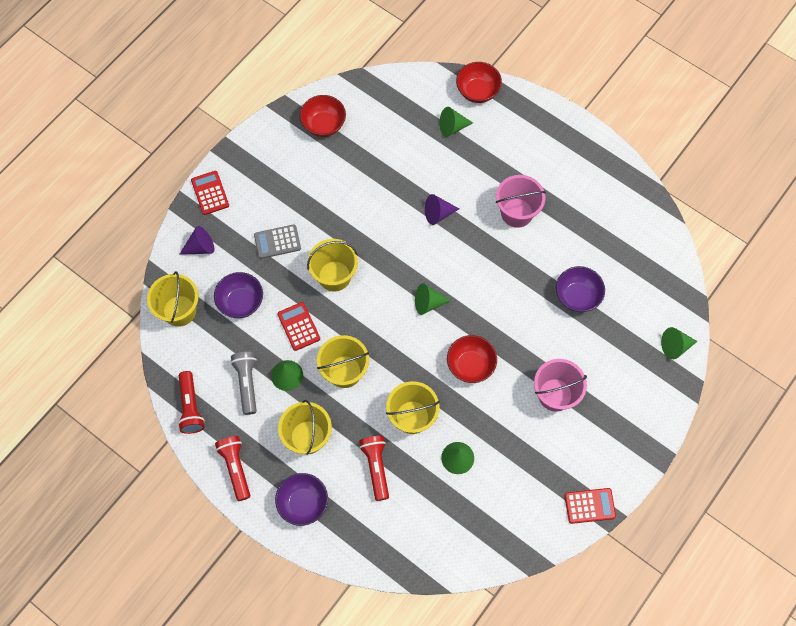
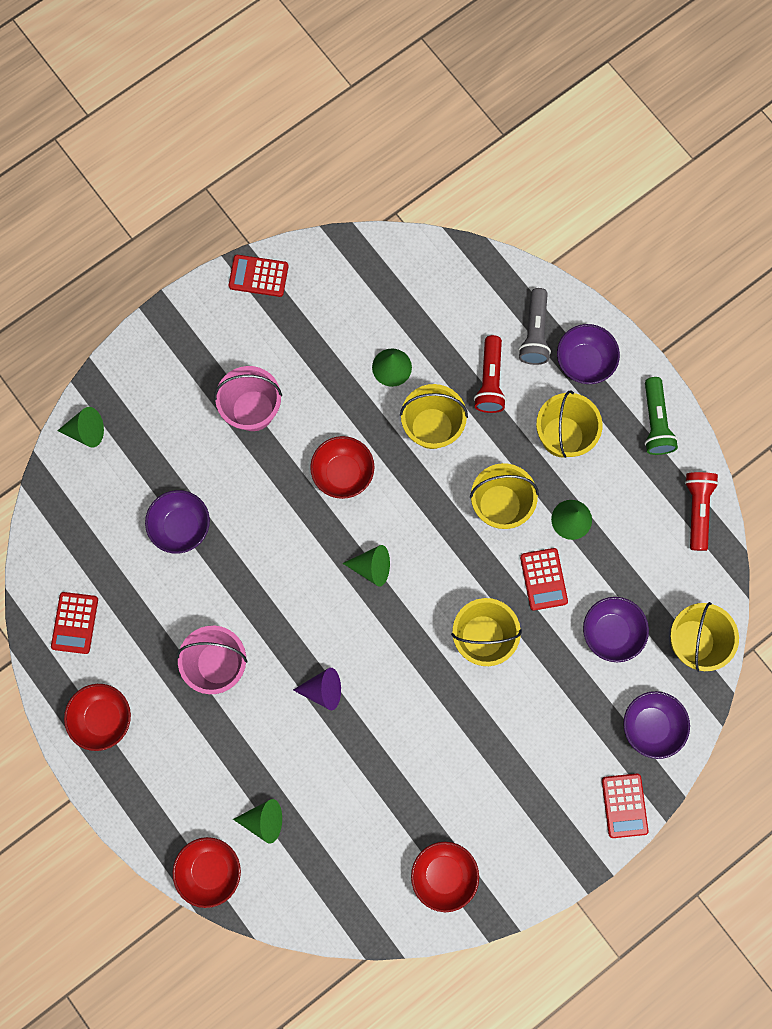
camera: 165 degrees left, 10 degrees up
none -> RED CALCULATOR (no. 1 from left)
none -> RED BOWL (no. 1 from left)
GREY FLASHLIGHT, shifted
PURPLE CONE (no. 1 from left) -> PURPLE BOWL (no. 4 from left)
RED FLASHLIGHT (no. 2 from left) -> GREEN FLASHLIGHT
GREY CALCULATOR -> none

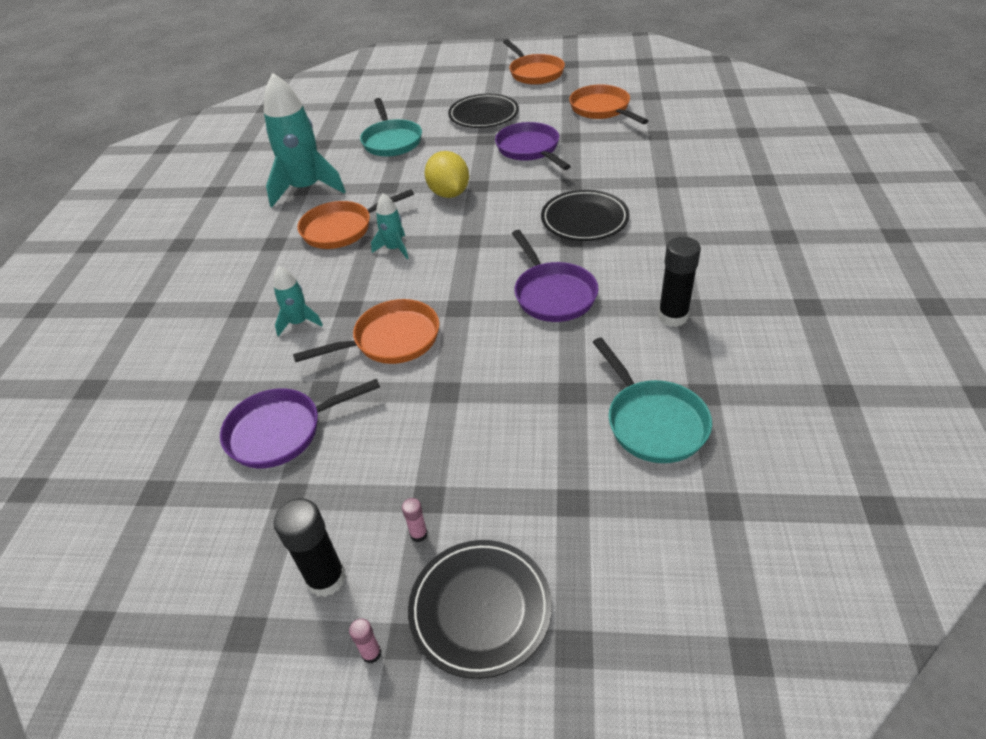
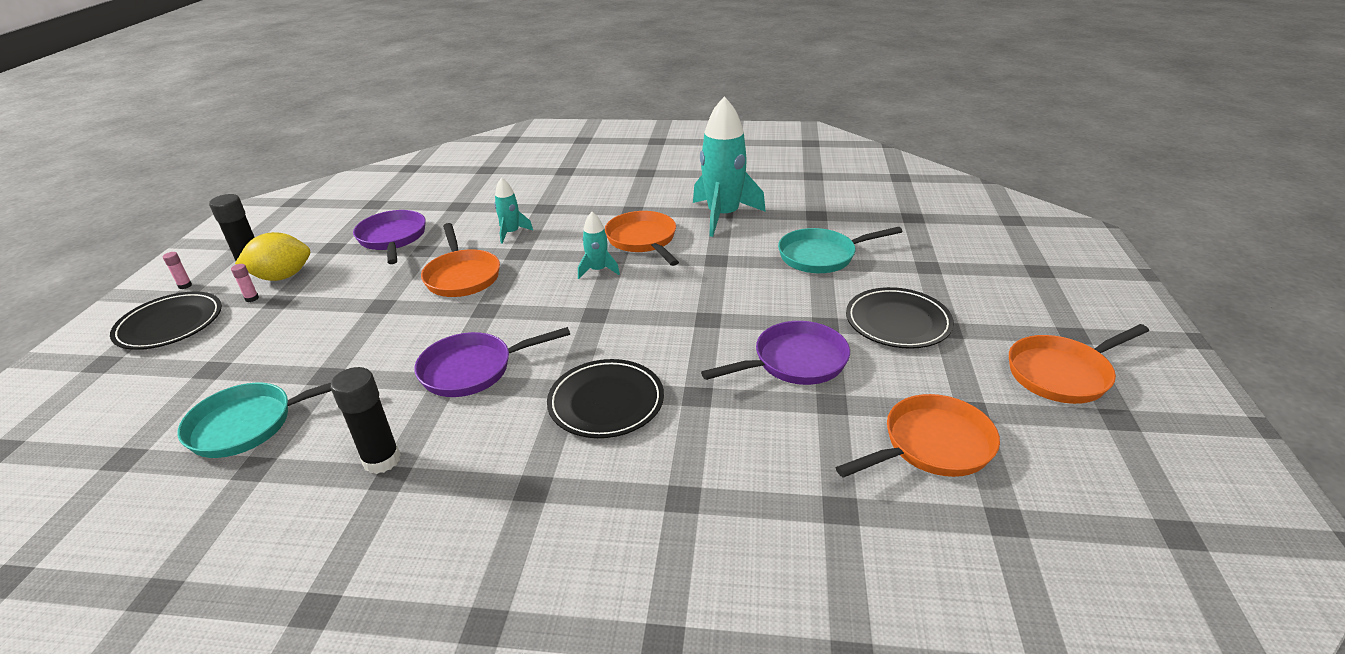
camera: 90 degrees right, 10 degrees down
YELLOW LEMON, shifted

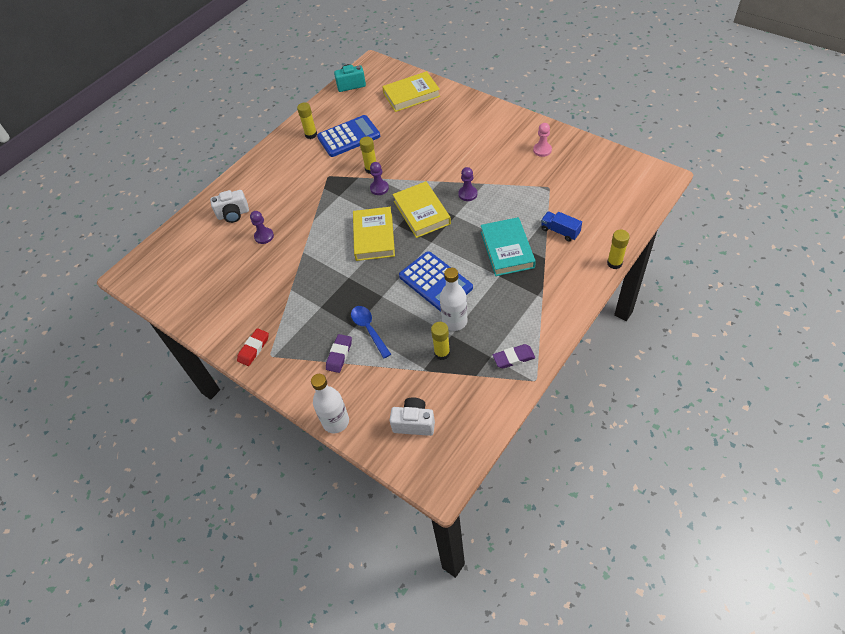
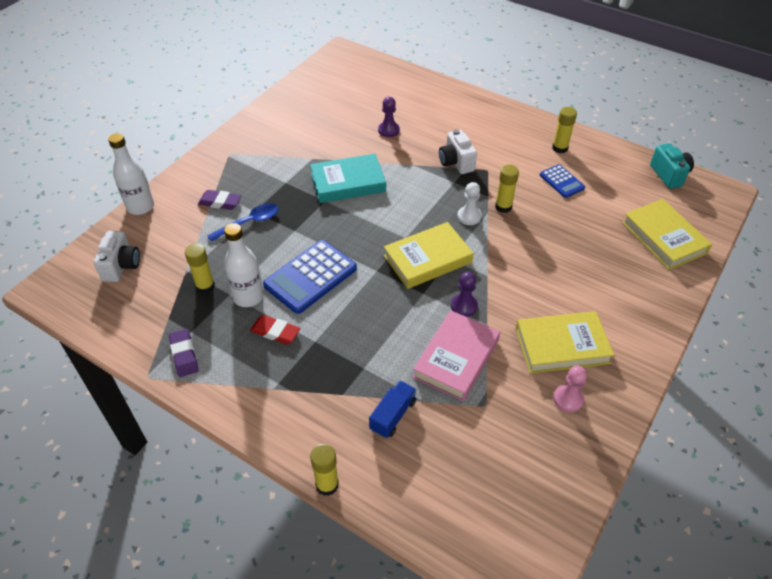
camera: 80 degrees right, 5 degrees down
RED ERASER, shifted
TURQUOISE BOOK, shifted
none -> PINK BOOK
WHITE CAMERA (no. 1 from left in the first image) -> WHITE CAMERA (no. 2 from left), shifted
PURPLE PAWN (no. 2 from left) -> WHITE PAWN
YELLOW BOOK (no. 1 from left in the first image) -> YELLOW BOOK (no. 2 from left), shifted
BLUE CALCULATOR (no. 1 from left in the first image) -> BLUE CALCULATOR (no. 2 from left), x0.56

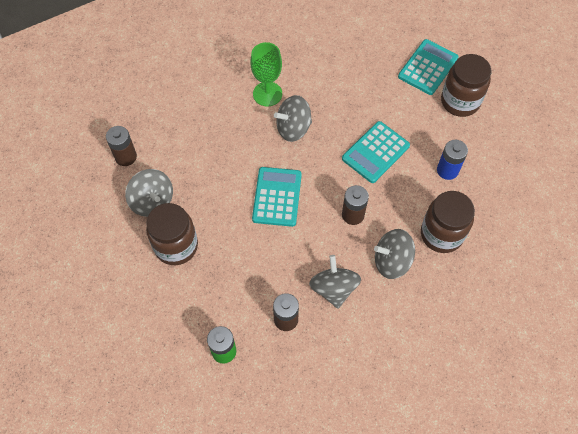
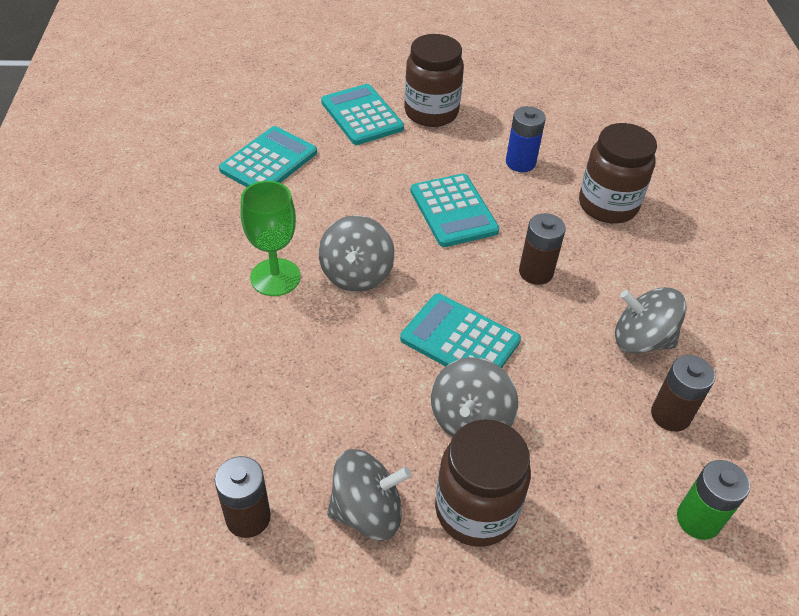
camera: 65 degrees left, 15 degrees down
none -> TURQUOISE CALCULATOR (no. 1 from left)
GREY SPINNING TOP (no. 4 from left in the first image) -> GREY SPINNING TOP (no. 3 from left), shifted

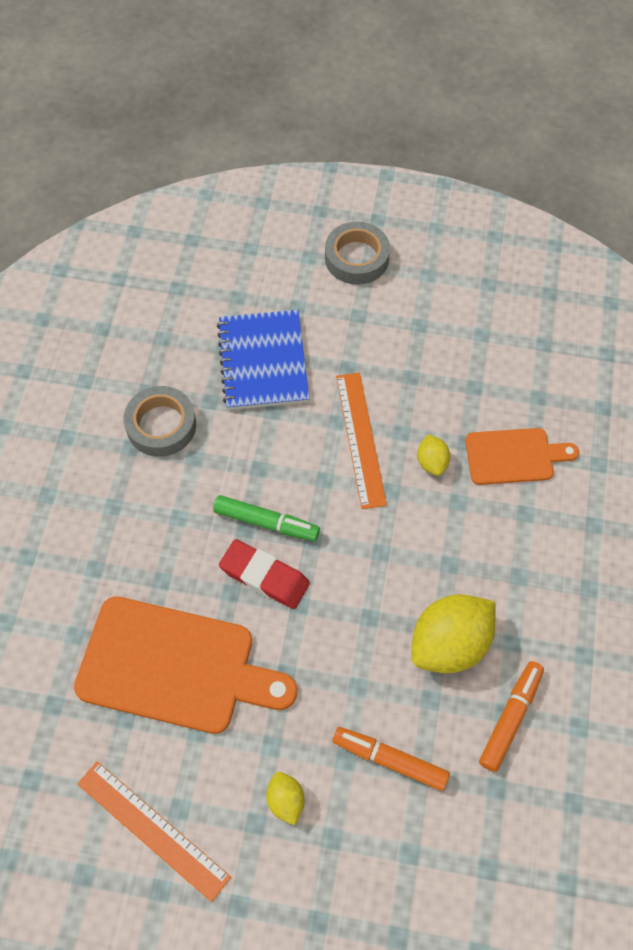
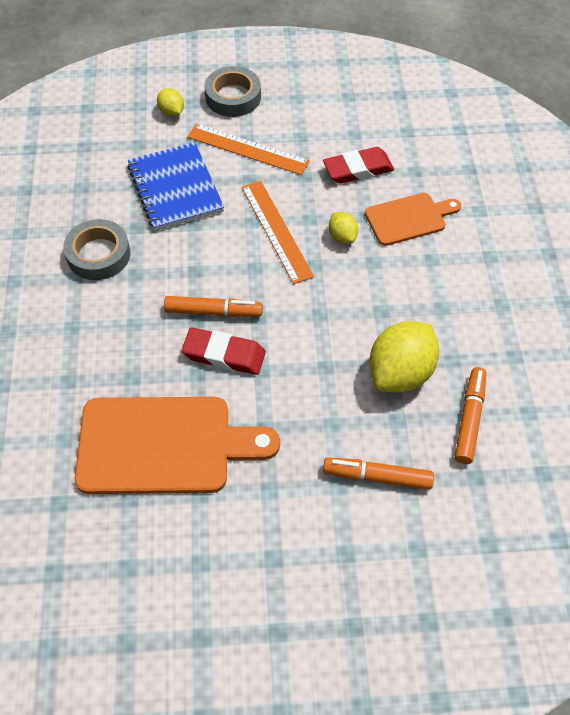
camera: 15 degrees left, 5 degrees down
YELLOW LEMON (no. 1 from left), shifted
GREEN MARKER -> ORANGE MARKER (no. 1 from left)
ORANGE RULER (no. 1 from left), shifted
none -> RED ERASER (no. 2 from left)

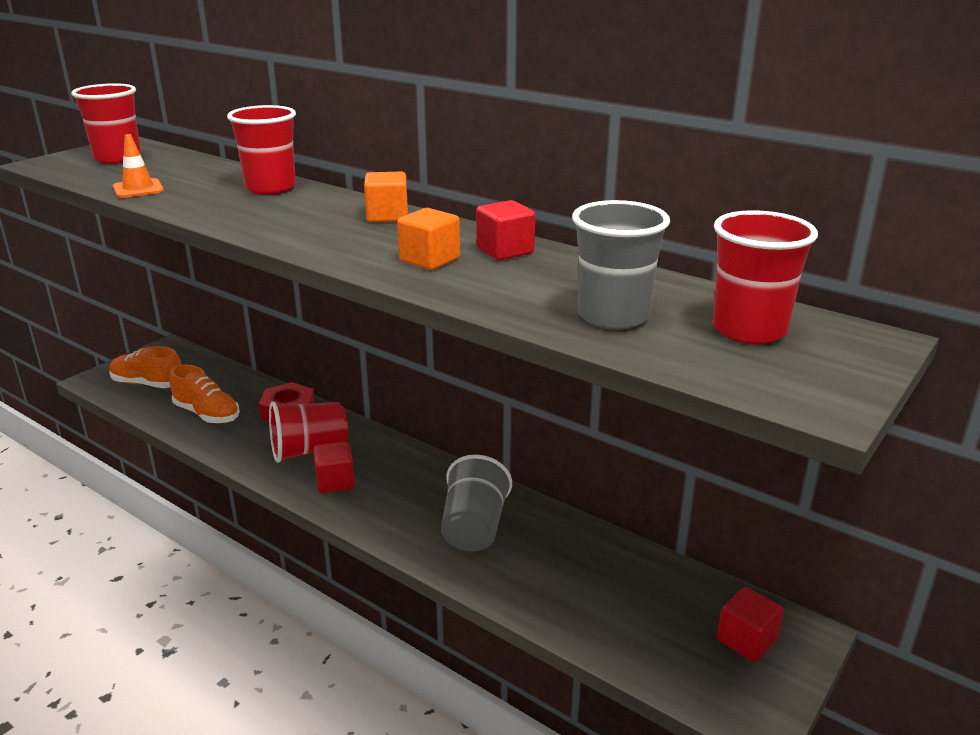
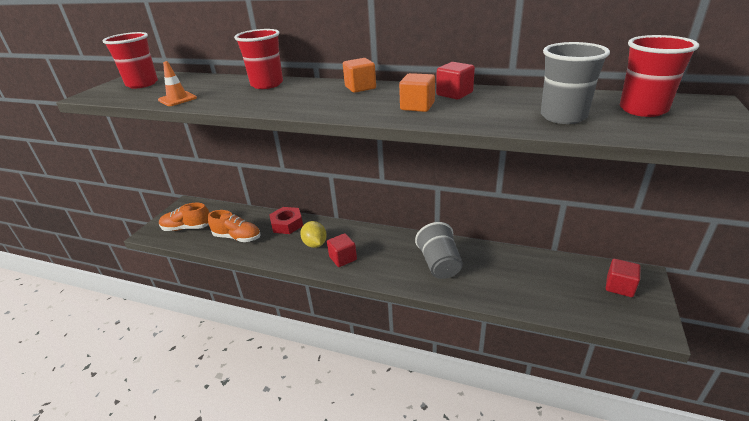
camera: 15 degrees left, 5 degrees up
RED CUP (no. 3 from left) -> YELLOW LEMON

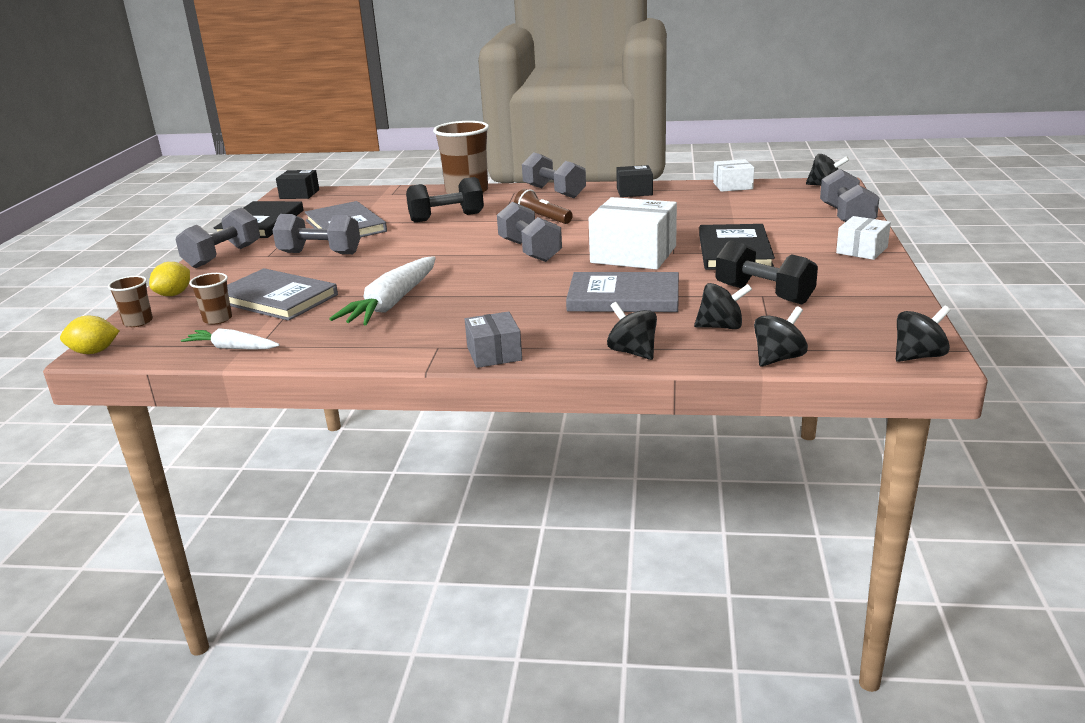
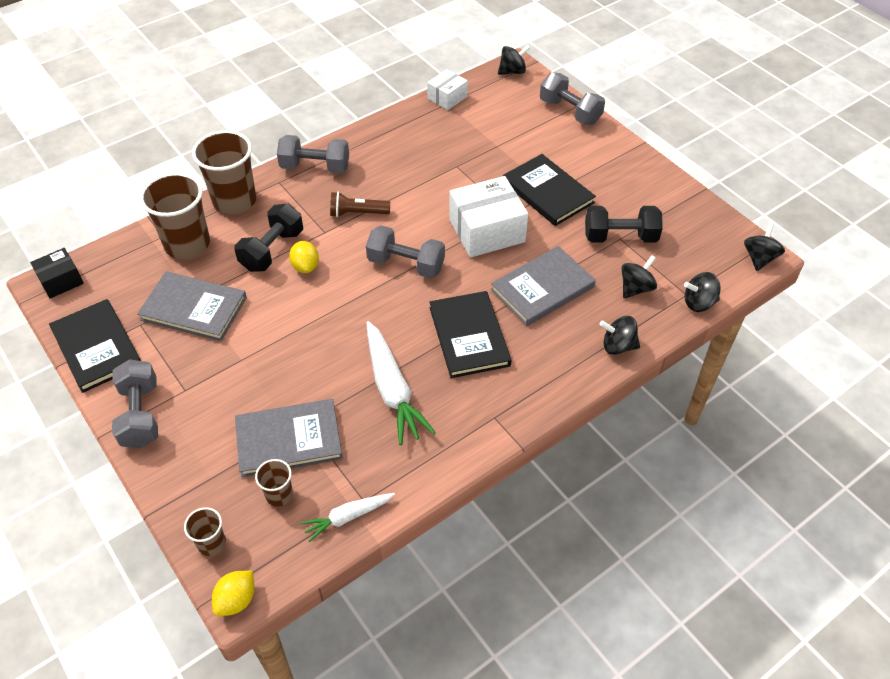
camera: 45 degrees left, 25 degrees up
none -> BROWN CUP (no. 1 from left)
YELLOW LEMON (no. 2 from left), shifted
none -> BLACK BOOK (no. 2 from left)
BLACK SPINNING TOP (no. 3 from left in the first image) -> BLACK SPINNING TOP (no. 4 from left), 105 degrees counterclockwise
GREY DUMBBELL (no. 2 from left) -> none
GREY BOX -> none
BLACK BOX (no. 2 from left) -> none
WHITE BOX (no. 3 from left) -> none

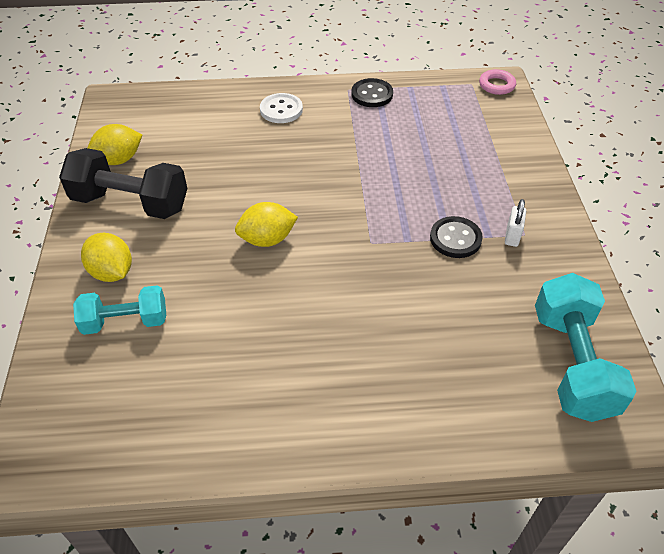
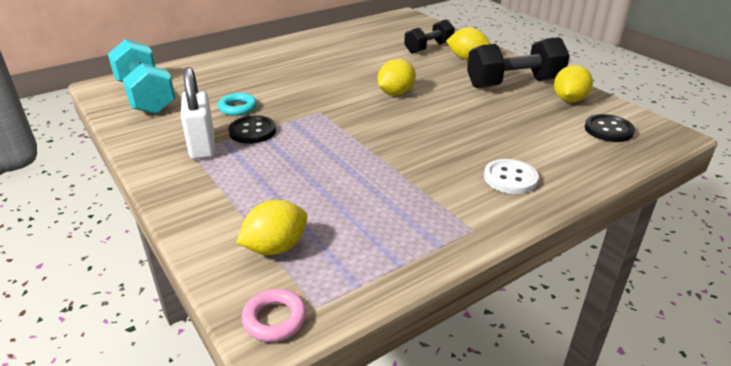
camera: 150 degrees right, 15 degrees down
WHITE PADLOCK, x1.88
none -> TURQUOISE RING
none -> YELLOW LEMON (no. 1 from left)
TURQUOISE DUMBBELL (no. 1 from left) -> BLACK DUMBBELL (no. 1 from left)
BLACK BUTTON (no. 1 from left in the first image) -> BLACK BUTTON (no. 2 from left), shifted

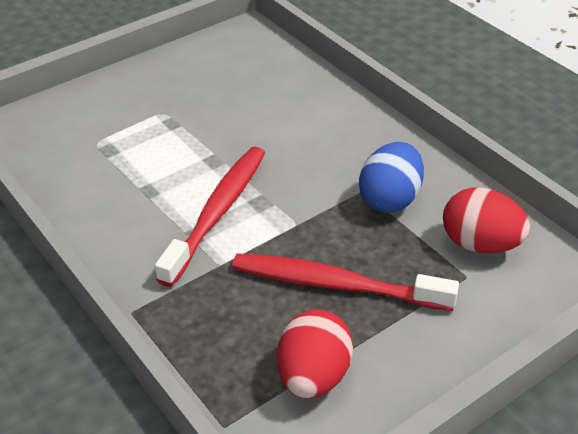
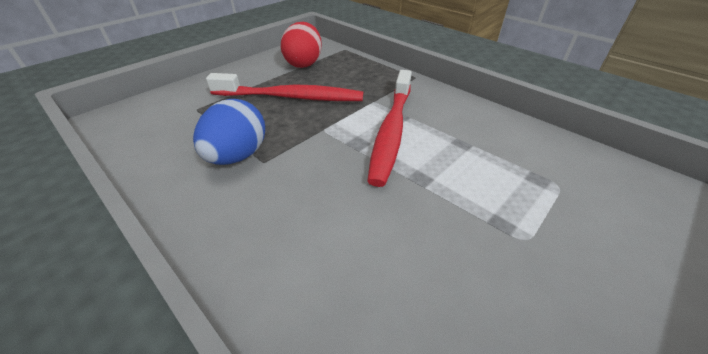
camera: 170 degrees right, 0 degrees up
RED EGG (no. 2 from left) -> none

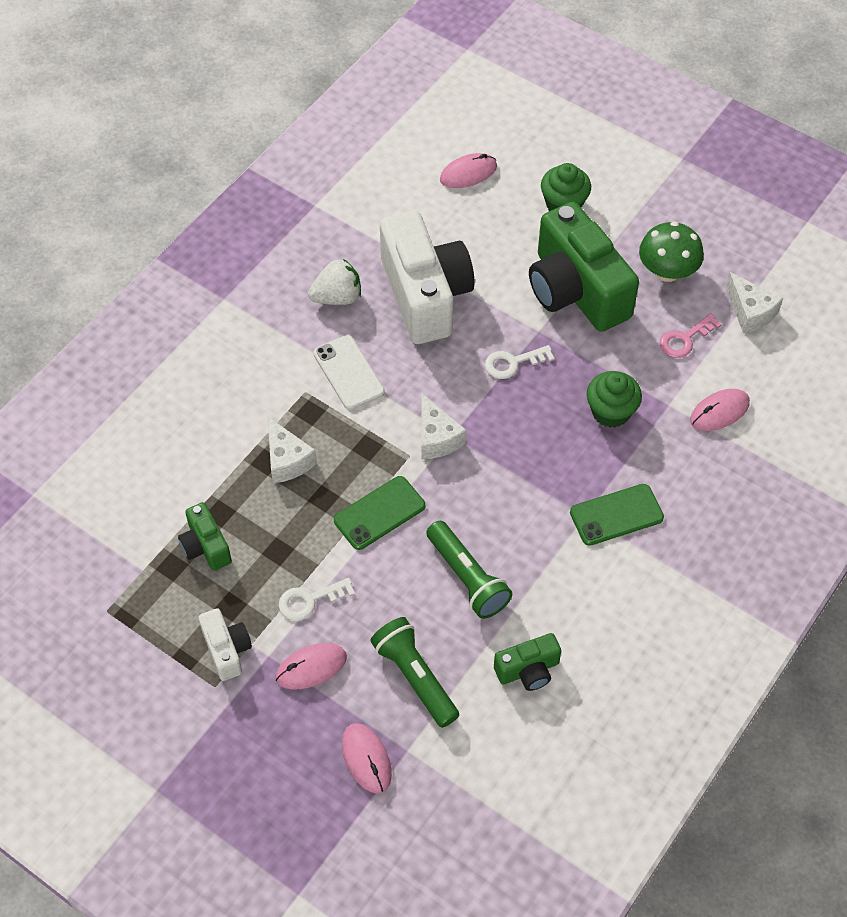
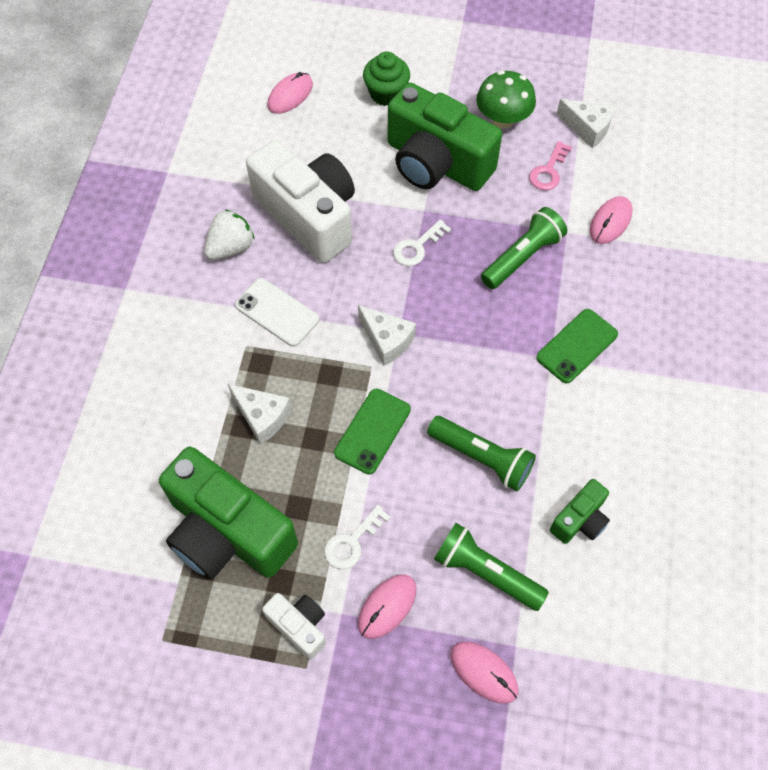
camera: 25 degrees left, 5 degrees up
GREEN CAMERA (no. 1 from left), x2.13
GREEN CUPCAKE (no. 2 from left) -> GREEN FLASHLIGHT (no. 3 from left)

